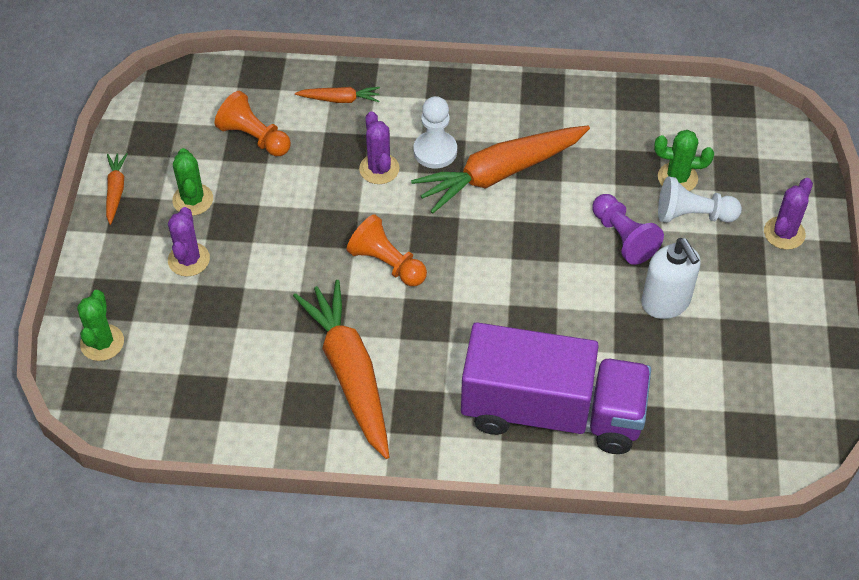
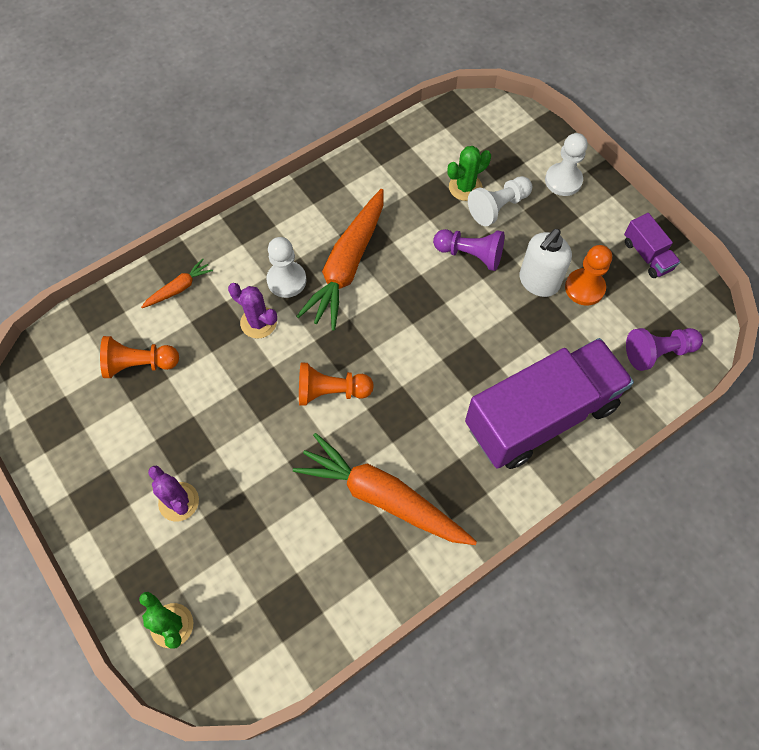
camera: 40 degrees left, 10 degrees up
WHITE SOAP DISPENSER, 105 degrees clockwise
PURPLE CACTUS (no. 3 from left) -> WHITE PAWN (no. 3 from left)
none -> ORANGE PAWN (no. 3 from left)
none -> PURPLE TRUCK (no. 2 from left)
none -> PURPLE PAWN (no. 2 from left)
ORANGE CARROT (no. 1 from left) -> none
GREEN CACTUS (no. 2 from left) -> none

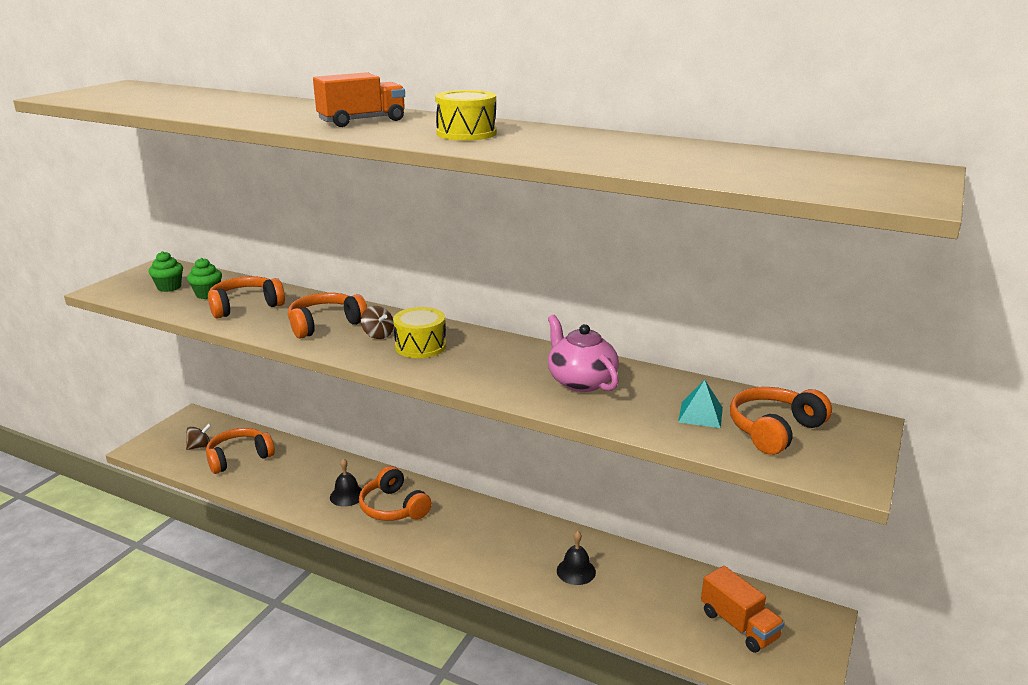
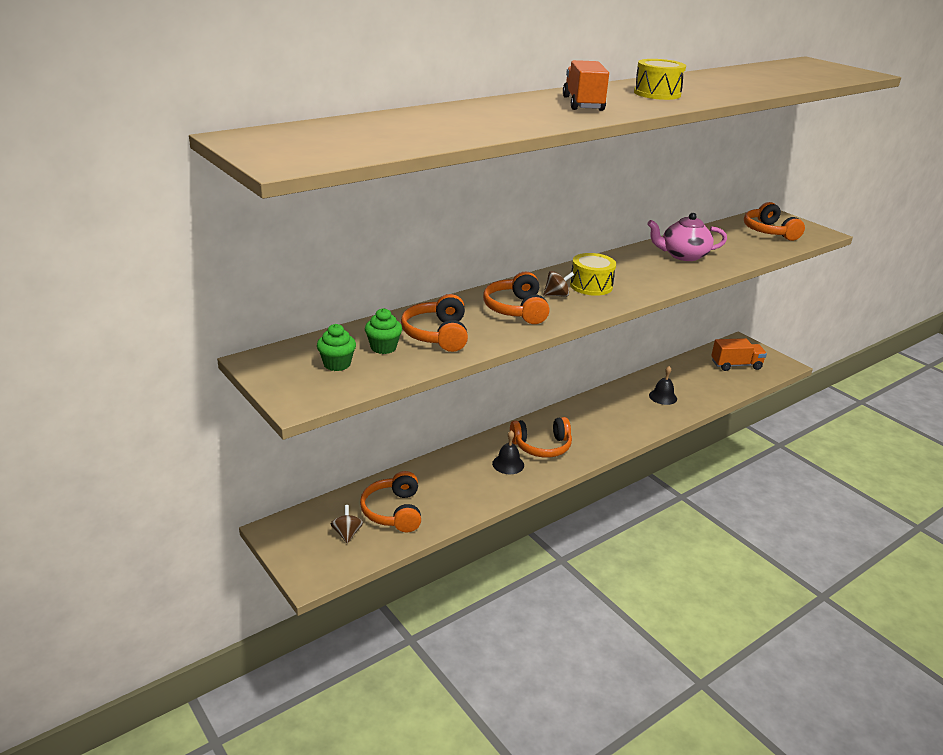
camera: 65 degrees left, 5 degrees up
TURQUOISE PYRAMID -> none

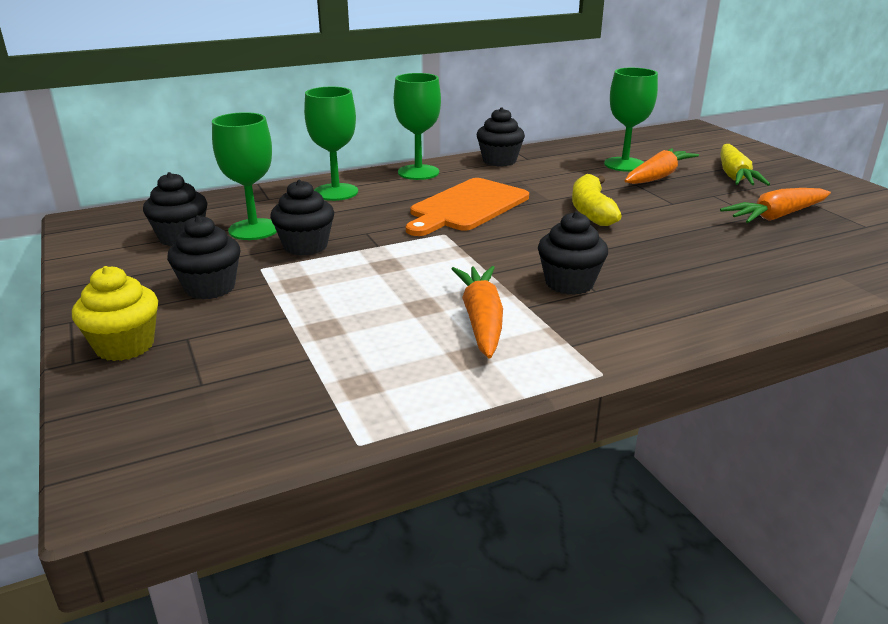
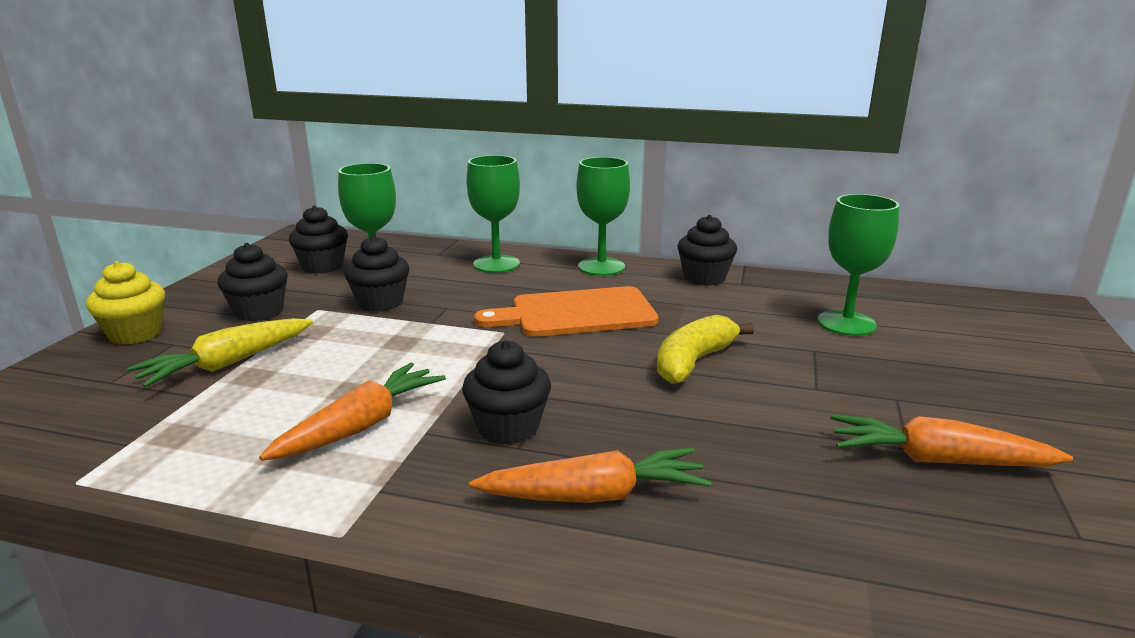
camera: 40 degrees right, 5 degrees down
YELLOW CARROT, shifted
ORANGE CARROT (no. 2 from left), shifted

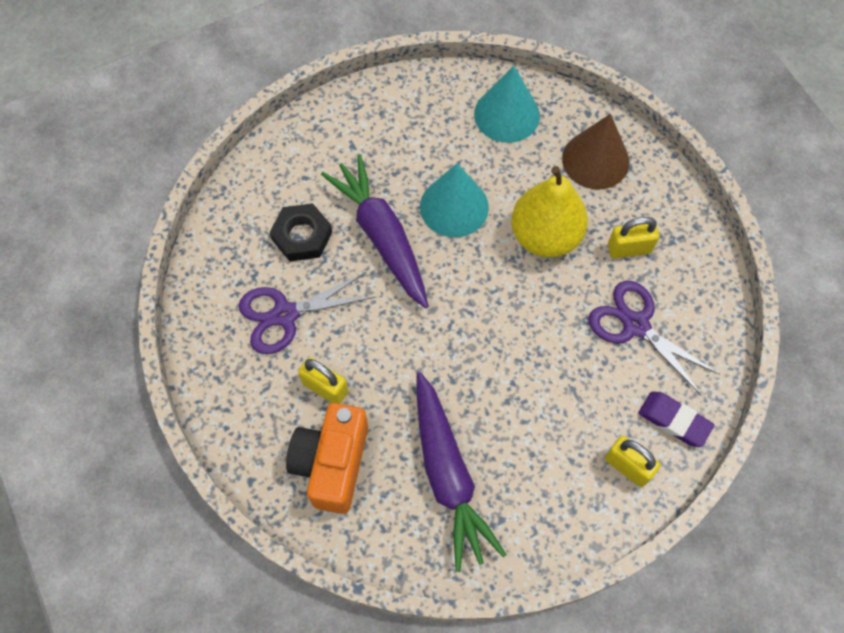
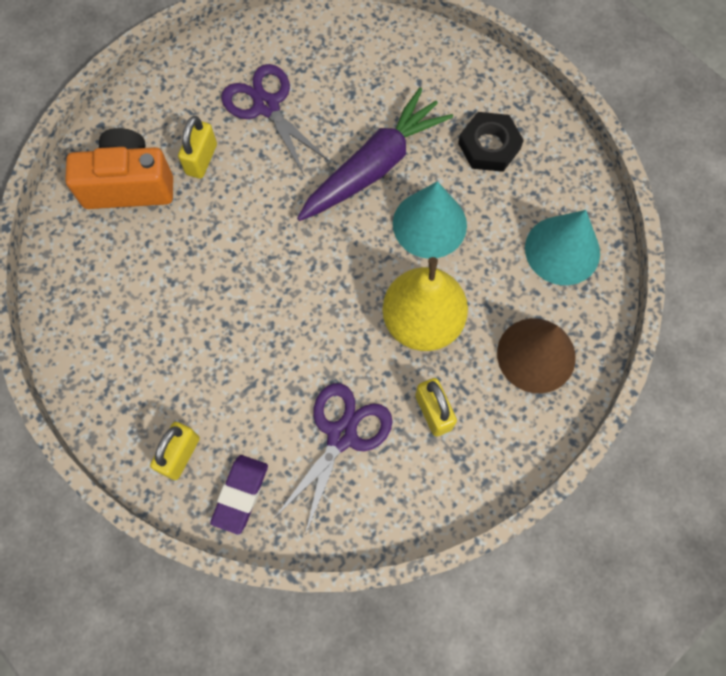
camera: 75 degrees right, 5 degrees up
BLACK NUT, shifted
PURPLE CARROT (no. 2 from left) -> none

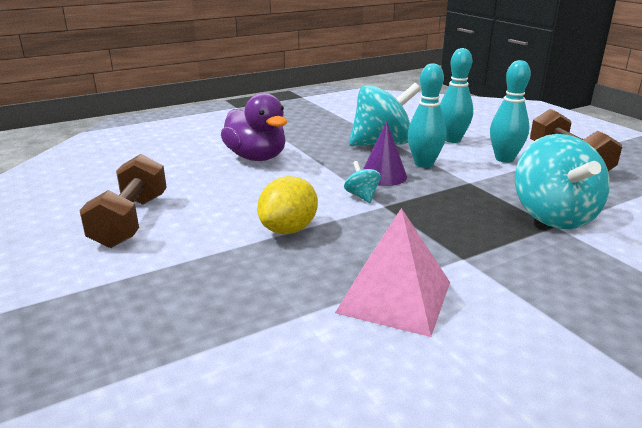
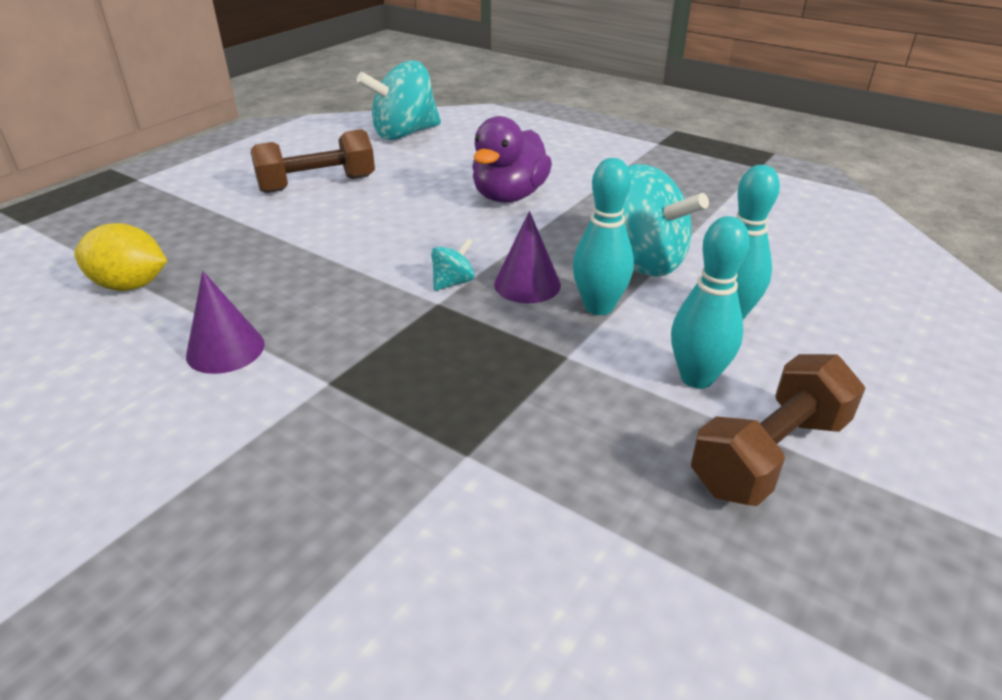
camera: 65 degrees right, 10 degrees up
YELLOW LEMON, shifted
PINK PYRAMID -> PURPLE CONE (no. 1 from left)
TURQUOISE SPINNING TOP (no. 3 from left in the first image) -> TURQUOISE SPINNING TOP (no. 1 from left), shifted

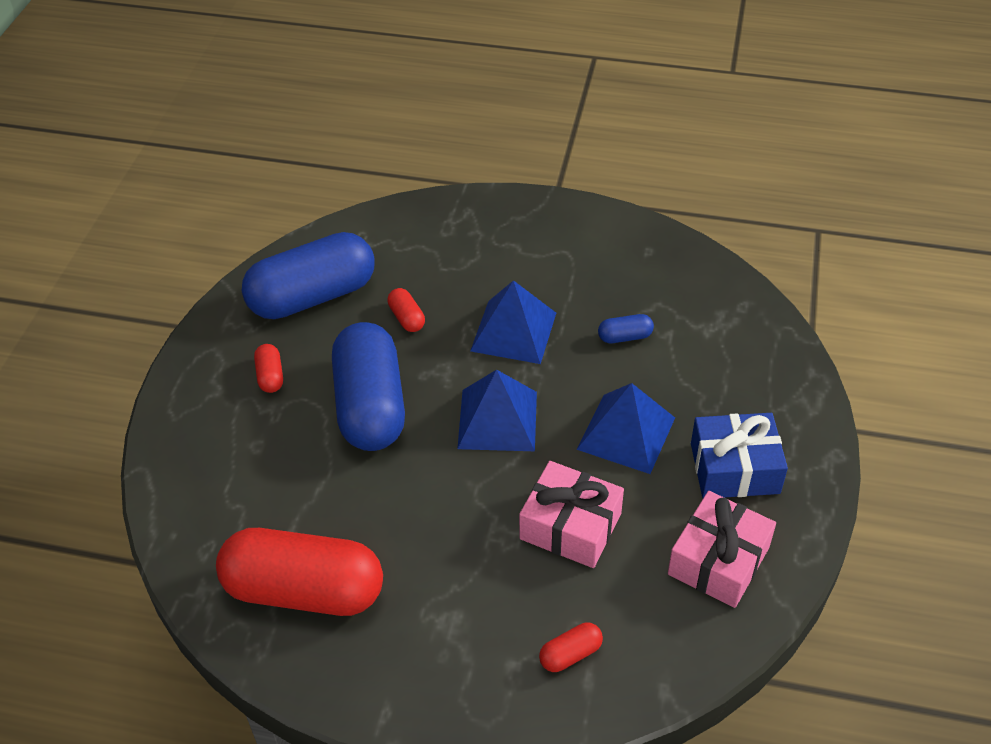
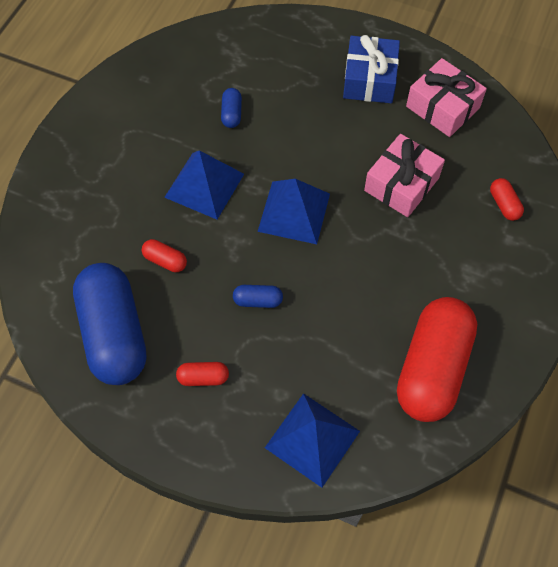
camera: 80 degrees left, 15 degrees up
RED CAPSULE (no. 3 from left in the first image) -> RED CAPSULE (no. 1 from left), 45 degrees clockwise
BLUE CAPSULE (no. 2 from left in the first image) -> BLUE CAPSULE (no. 3 from left), x0.40
BLUE PYRAMID (no. 3 from left), shifted

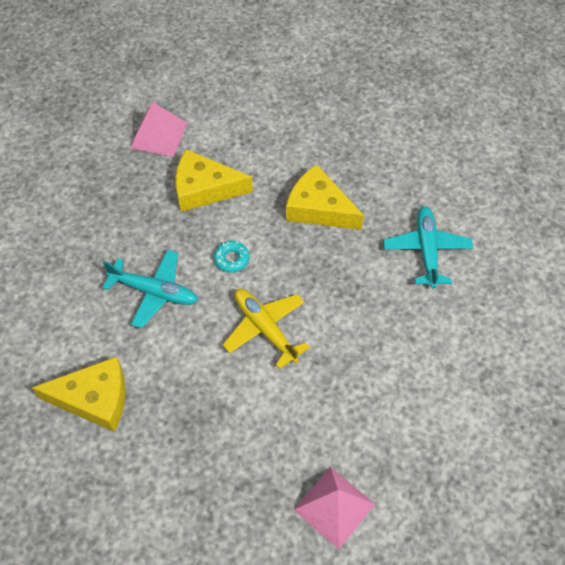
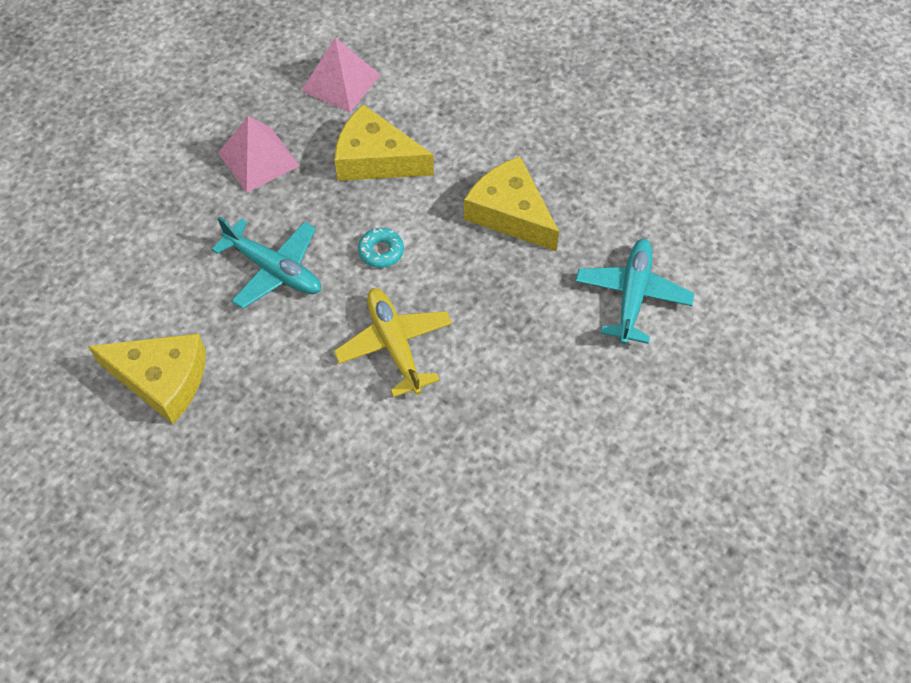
camera: 15 degrees right, 0 degrees up
PINK PYRAMID (no. 2 from left in the first image) -> PINK PYRAMID (no. 1 from left), shifted

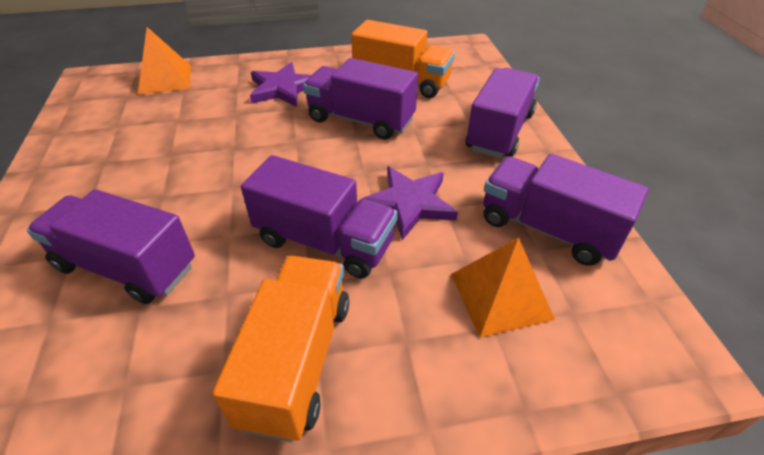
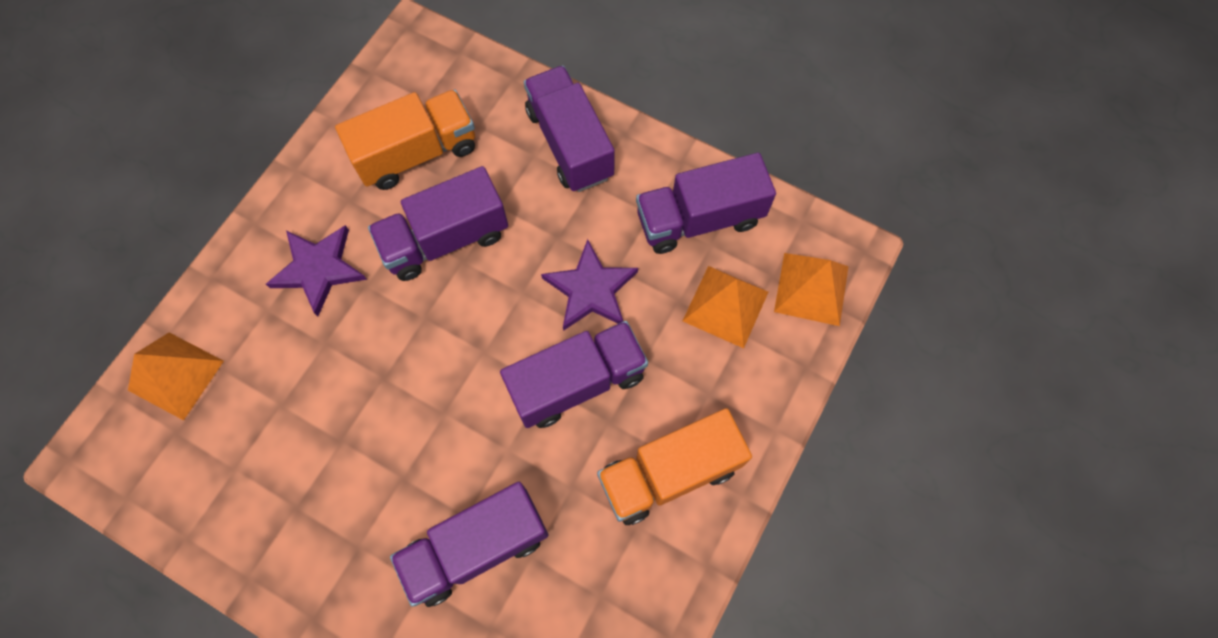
camera: 50 degrees left, 25 degrees up
ORANGE TRUCK (no. 1 from left in the first image) -> ORANGE TRUCK (no. 2 from left), 75 degrees counterclockwise
none -> ORANGE PYRAMID (no. 3 from left)

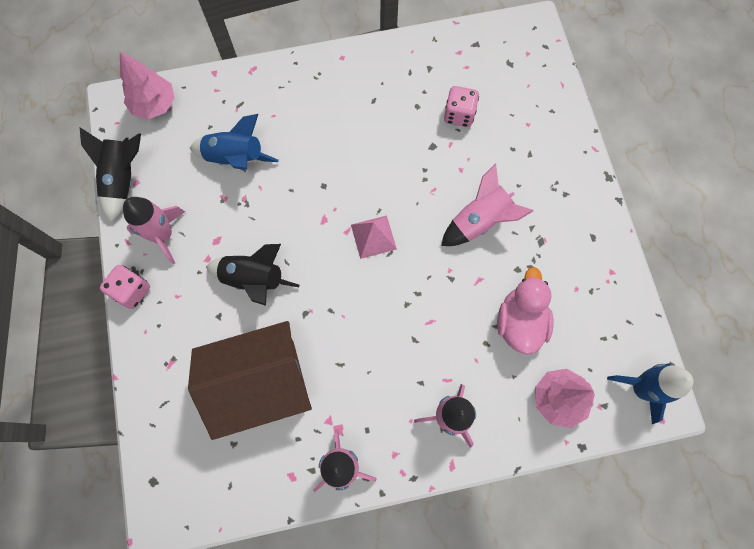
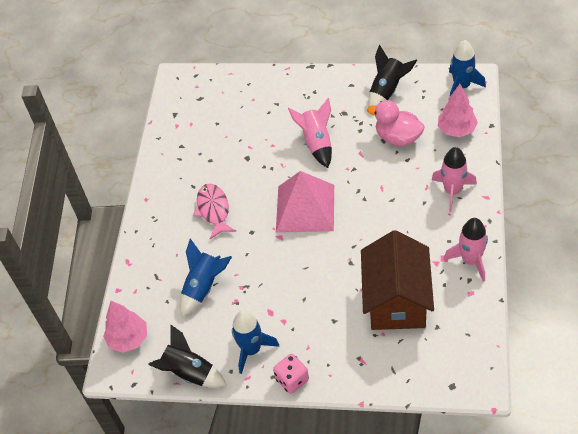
camera: 65 degrees left, 20 degrees down
none -> PINK FISH
PINK ROCKET (no. 1 from left) -> BLUE ROCKET (no. 2 from left)
PINK PYRAMID, x1.95
BLACK ROCKET (no. 2 from left), shifted
PINK DICE (no. 2 from left) -> none

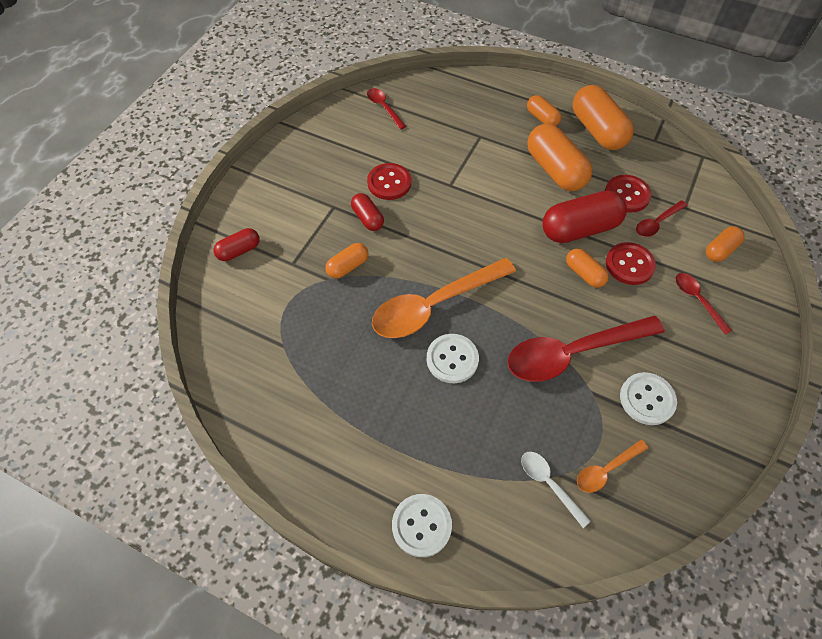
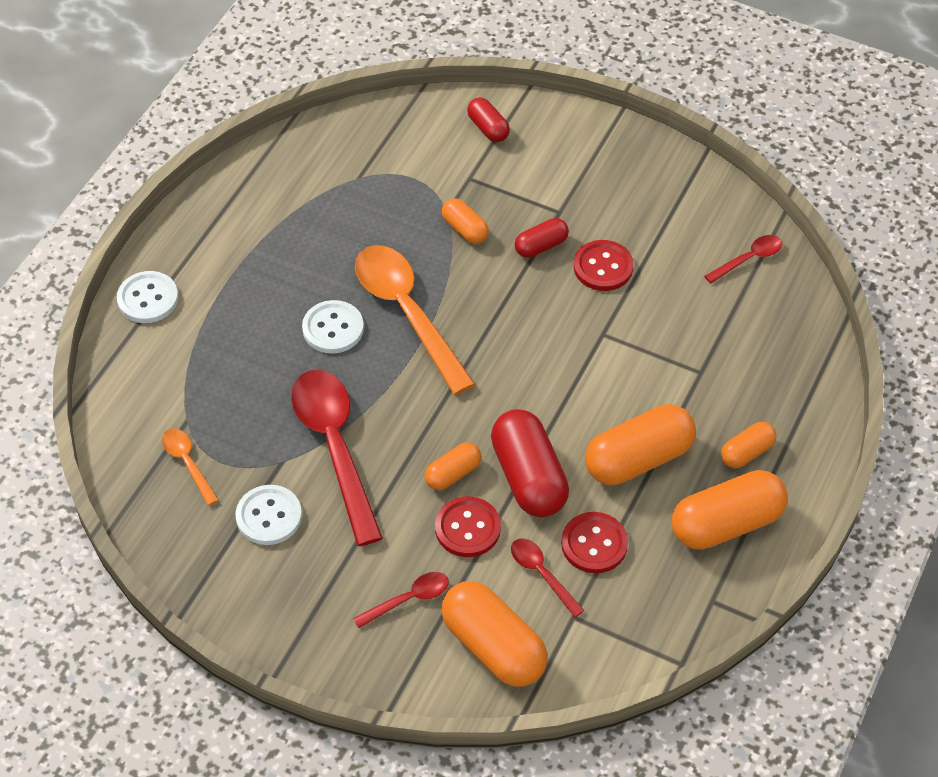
camera: 90 degrees right, 5 degrees down
ORANGE CAPSULE (no. 6 from left in the first image) -> ORANGE CAPSULE (no. 3 from left), x1.87
WHITE SPOON -> none

